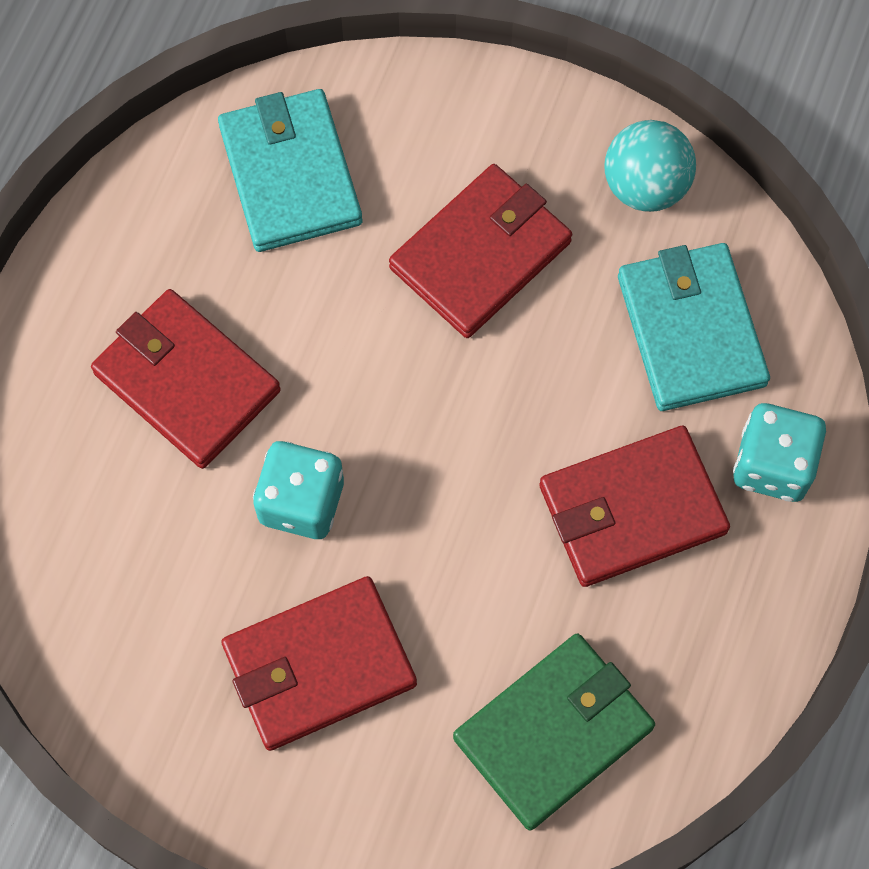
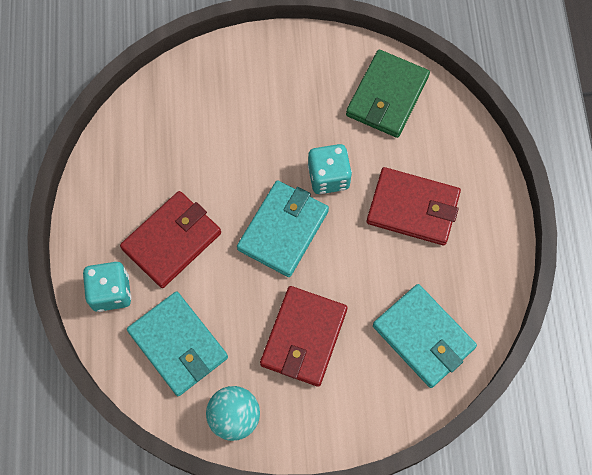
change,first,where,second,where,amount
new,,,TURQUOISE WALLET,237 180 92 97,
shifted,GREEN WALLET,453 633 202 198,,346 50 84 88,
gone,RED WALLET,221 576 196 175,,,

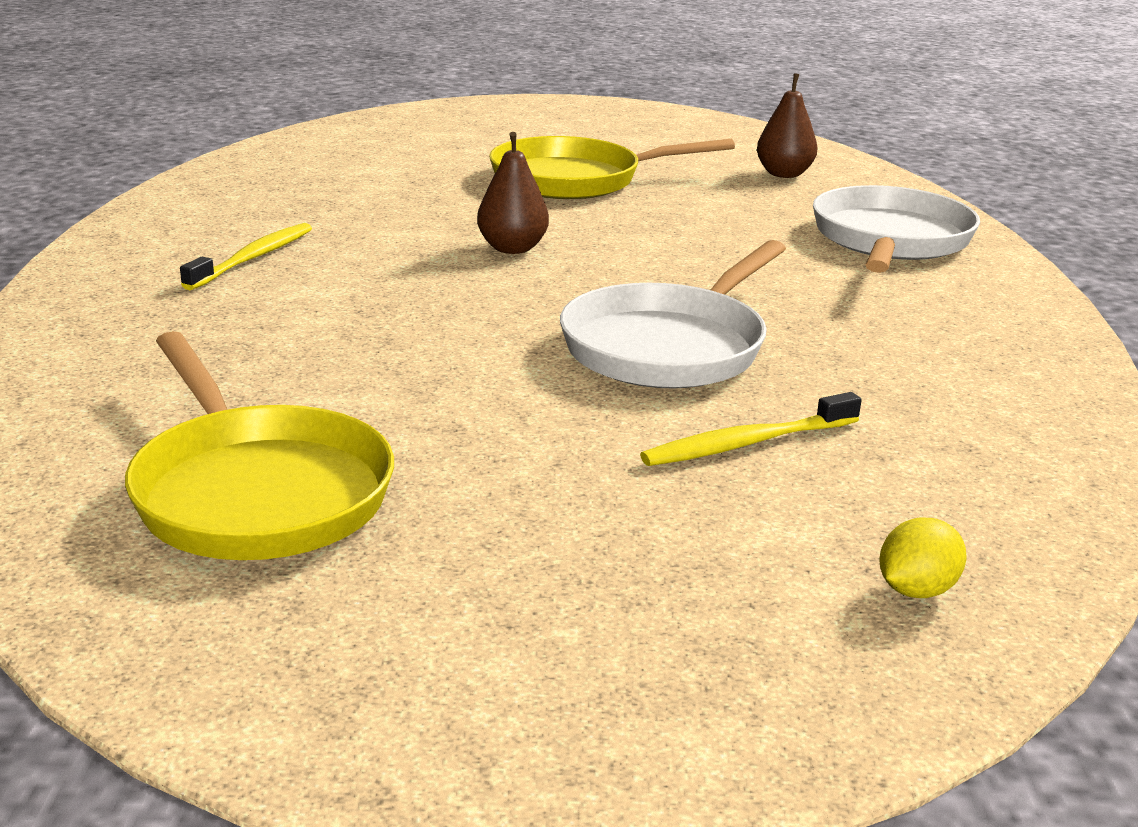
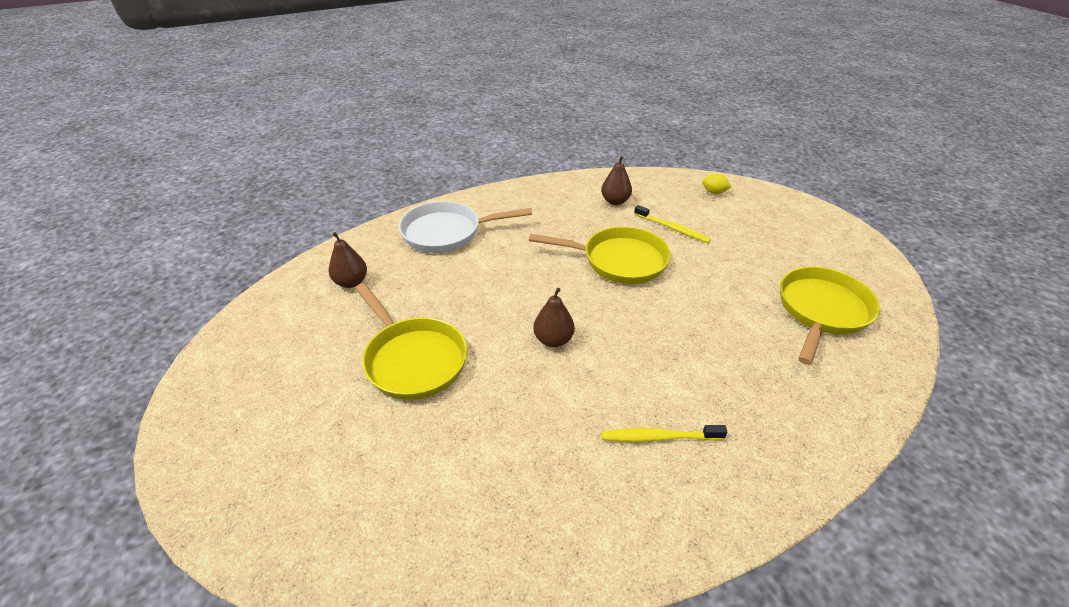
change,first,where,second,where,amount
repainted,WHITE PAN,560 240 226 149,YELLOW PAN,529 226 142 58,
new,,,BROWN PEAR,601 156 31 49,

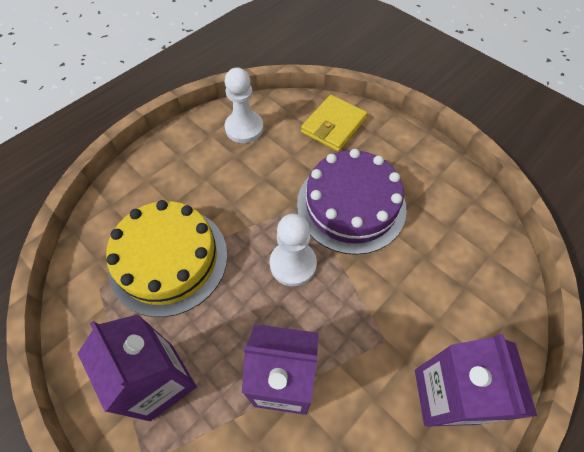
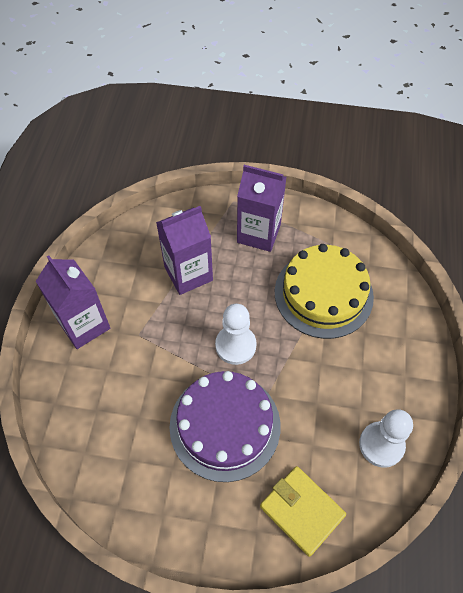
change,first,where,second,where,amount
rotated,YELLOW WALLET,301 95 66 57,,260 466 86 91,45 degrees counterclockwise

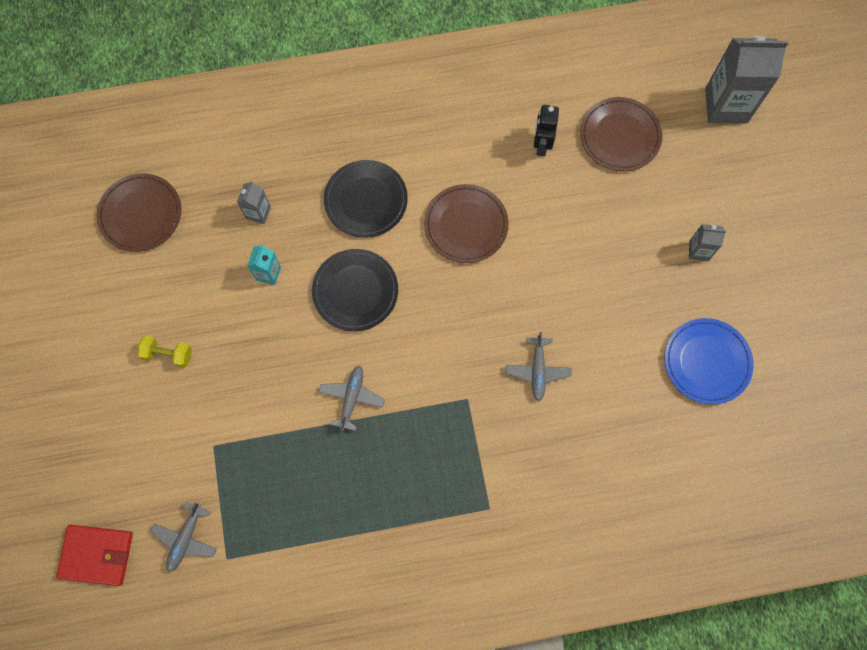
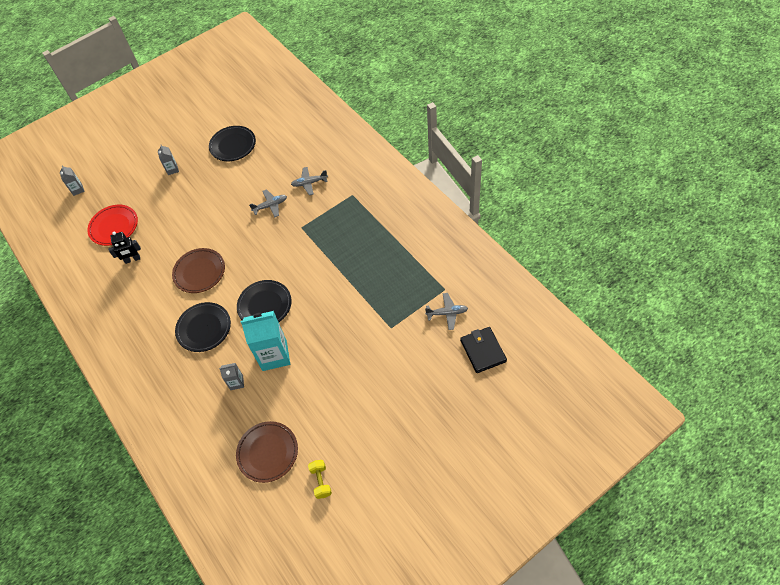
change,first,where,second,where,amount
scaled,GREY CARTON,705 36 83 88,,60 166 25 30,x0.48
repainted,BROWN PLATE,580 97 82 74,RED PLATE,87 205 51 41,
repainted,BLUE PLATE,664 318 90 87,BLACK PLATE,209 126 47 35,
scaled,TURQUOISE CARTON,247 244 34 41,,241 311 49 60,x2.09
shifted,GREY PLANE,319 366 66 65,,291 167 37 28,
shifted,YELLOW DUMBBELL,137 336 55 32,,308 460 24 39,
repainted,RED WALLET,56 525 77 61,BLACK WALLET,460 327 47 46,

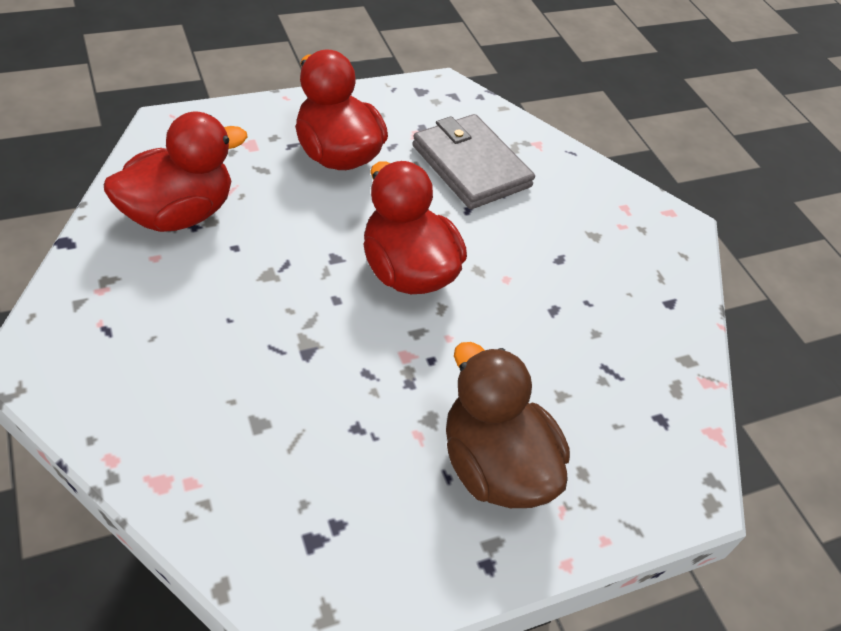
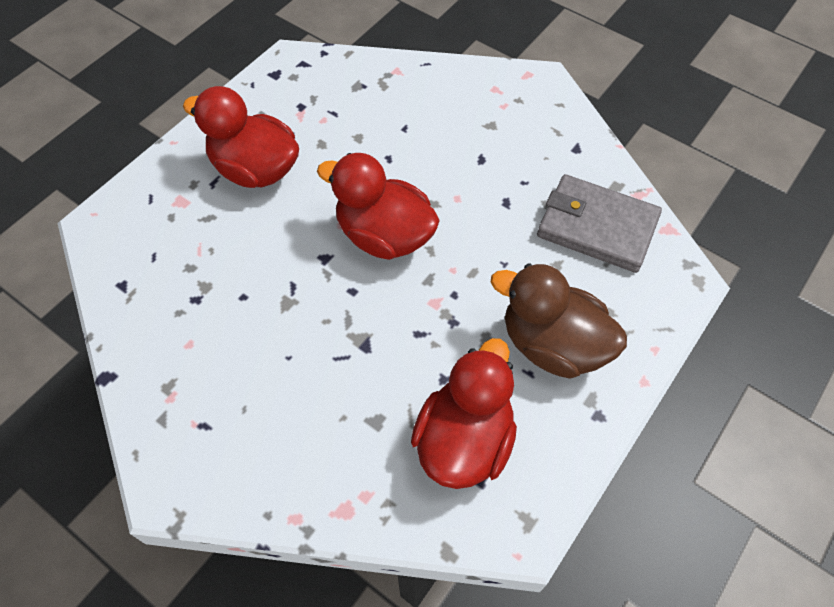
change,first,where,second,where,amount
shifted,RED DUCK,104 112 144 120,,411 338 106 151,
shifted,GREY WALLET,412 114 123 95,,537 174 125 99,

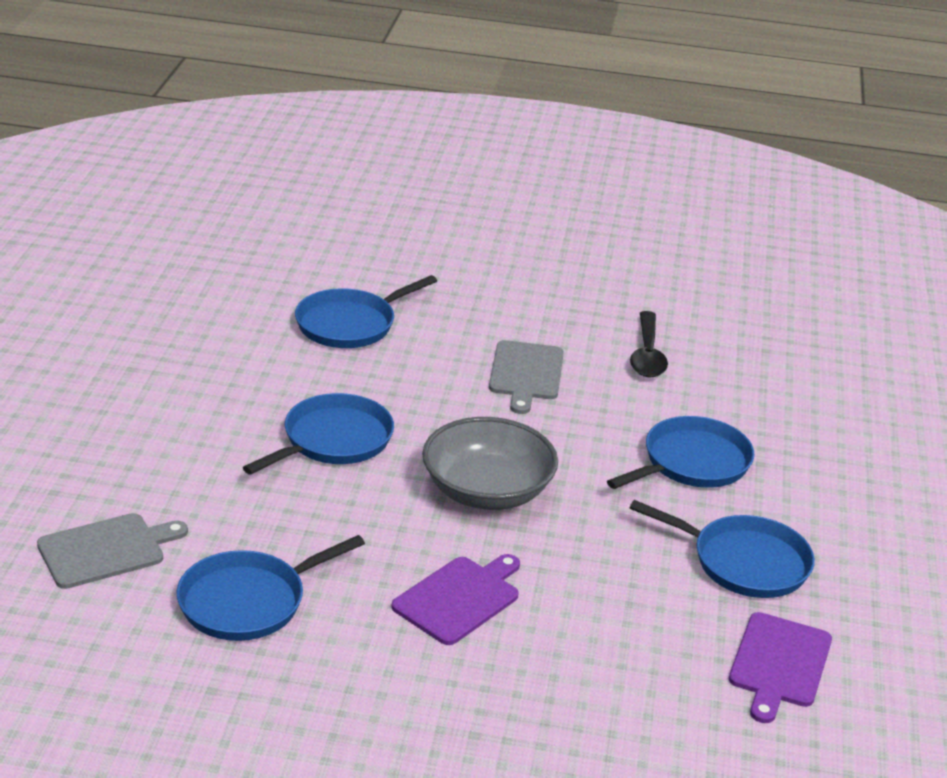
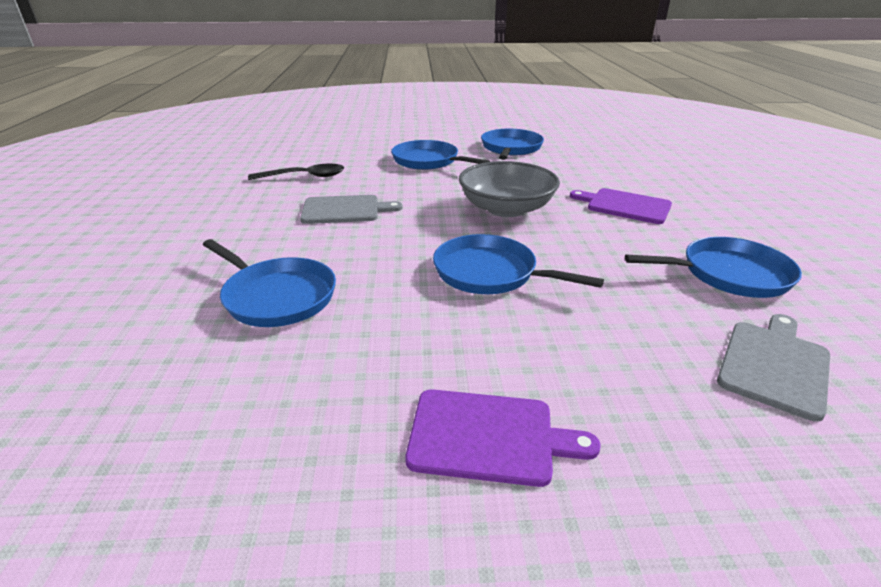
change,first,where,second,where,amount
shifted,PURPLE CUTTING BOARD,729 612 103 111,,405 389 196 98,
rotated,BLUE PAN,176 535 189 106,,625 237 177 61,45 degrees counterclockwise
rotated,GREY CUTTING BOARD,37 513 151 76,,717 314 113 108,75 degrees clockwise

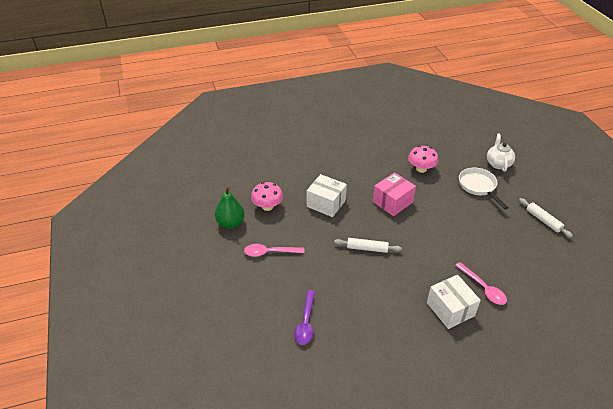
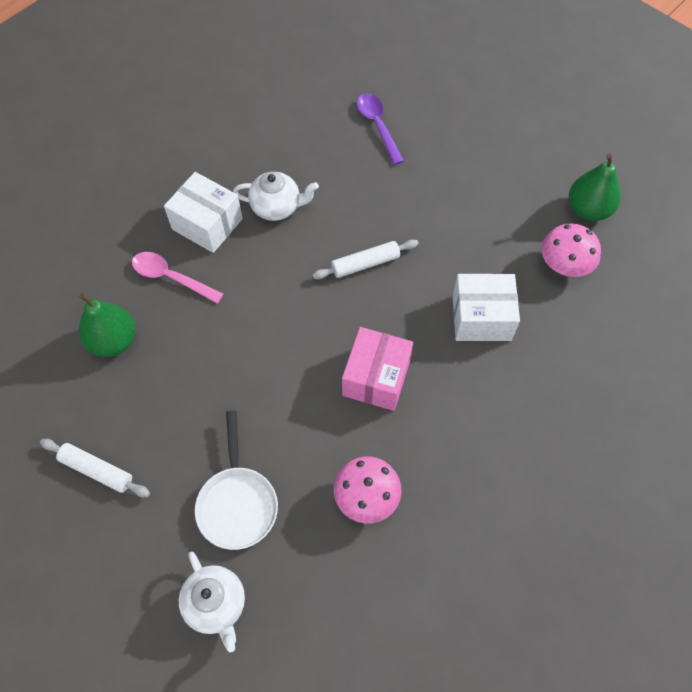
change,first,where,second,where,amount
new,,,GREEN PEAR,79 293 56 64,
rotated,WHITE PAN,459 168 49 41,,195 410 83 140,45 degrees clockwise
new,,,WHITE TEAPOT,233 172 86 49,
gone,PINK SPOON,244 244 60 13,,,

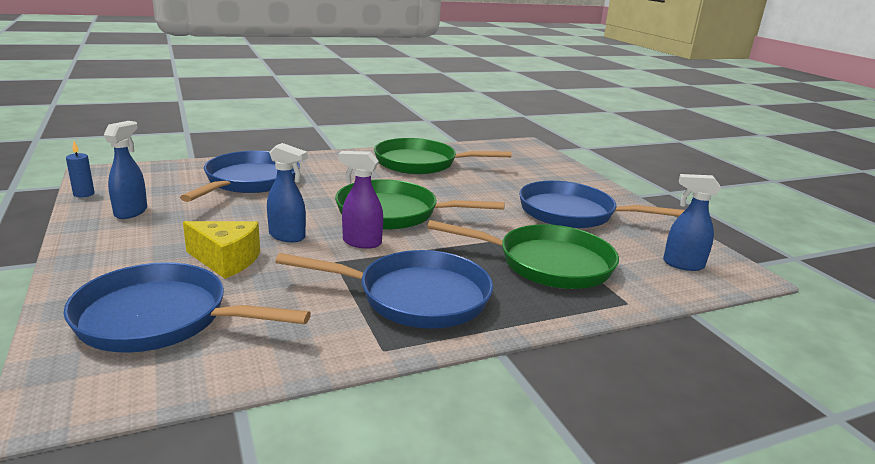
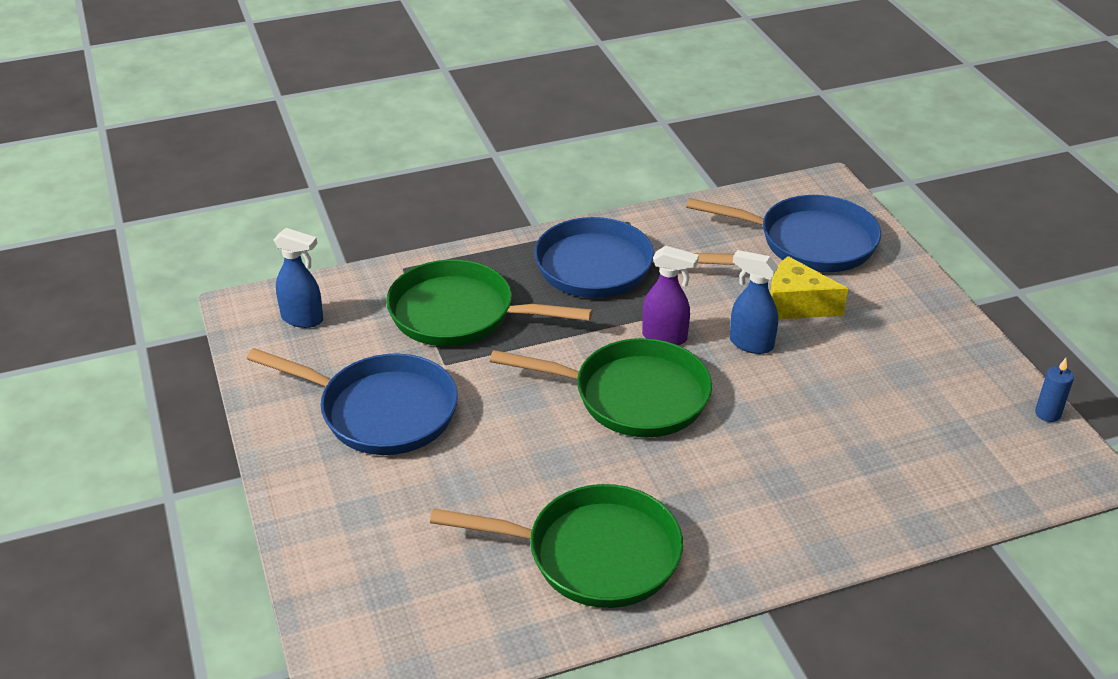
change,first,where,second,where,amount
gone,BLUE SPRAY BOTTLE,104 121 43 98,,,
gone,BLUE PAN,180 151 120 51,,,

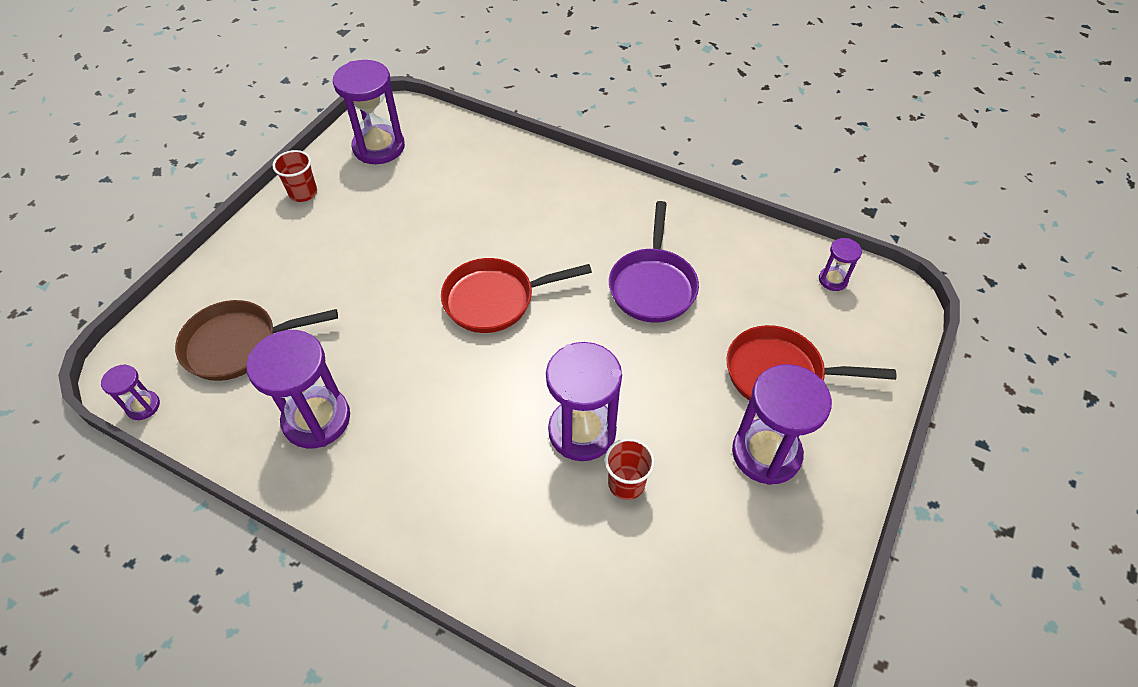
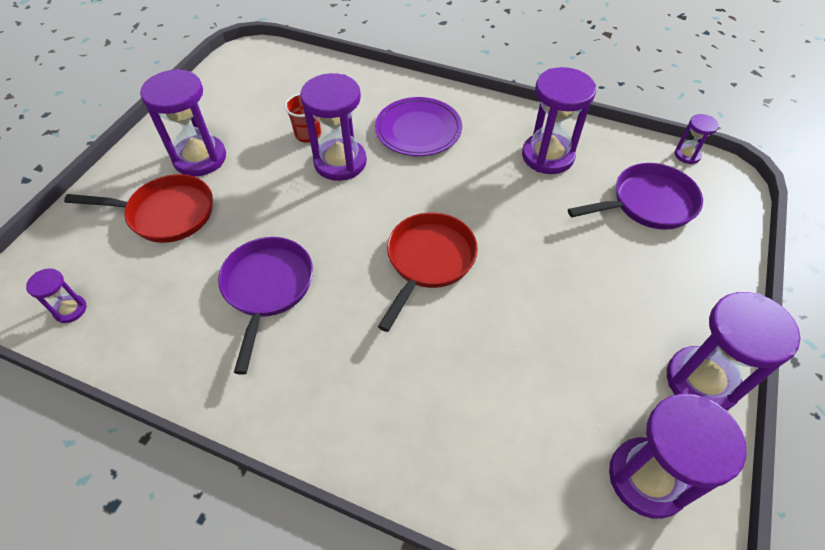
change,first,where,second,where,amount
new,,,PURPLE PLATE,375 97 87 59,
rotated,RED PAN,441 258 151 75,,378 212 100 120,45 degrees counterclockwise
repainted,BROWN PAN,175 300 163 81,PURPLE PAN,568 163 135 67,
swapped,RED CUP,272 150 45 52,PURPLE HOURGLASS,667 292 133 119,

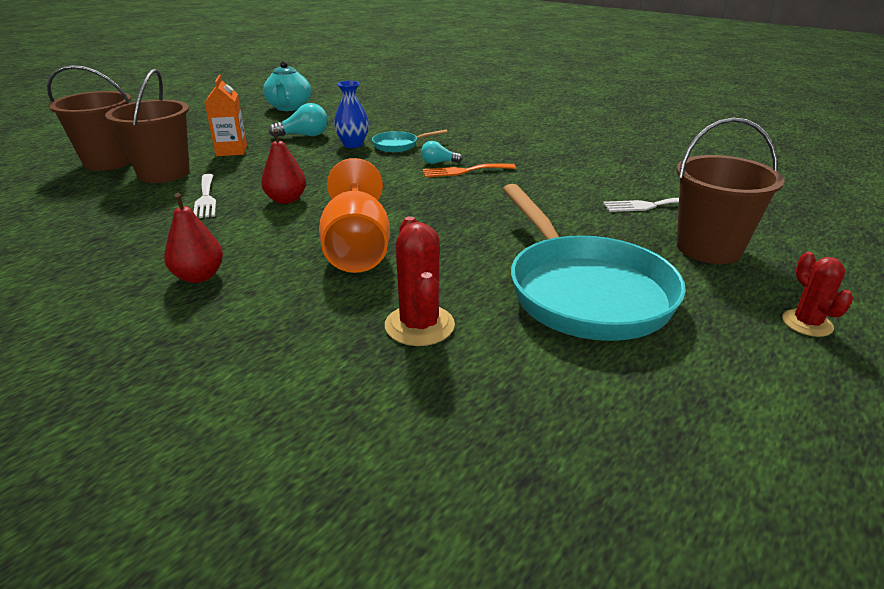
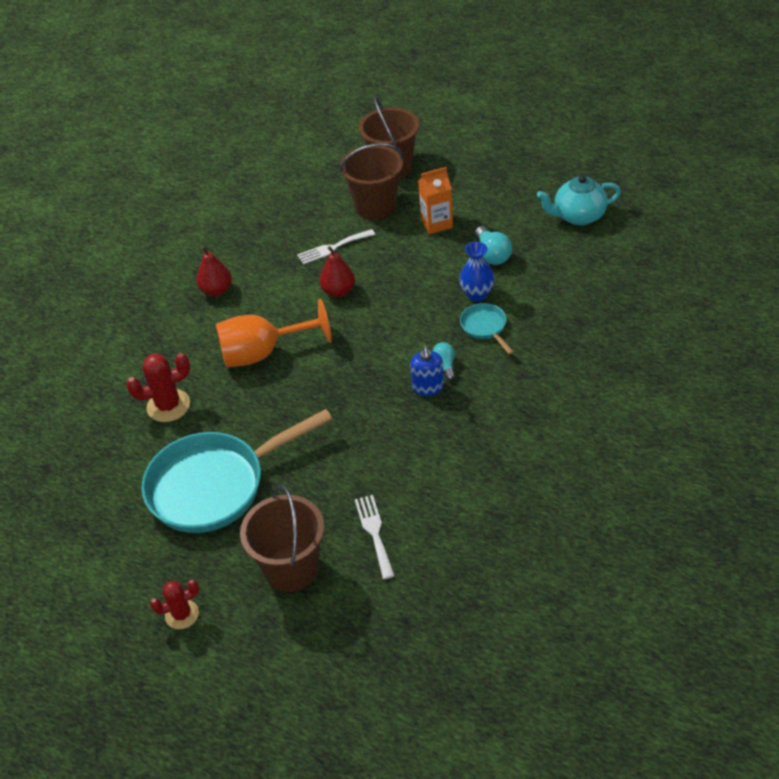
change,first,where,second,where,amount
swapped,ORANGE FORK,422 163 94 14,BLUE SOAP DISPENSER,410 346 34 50,

